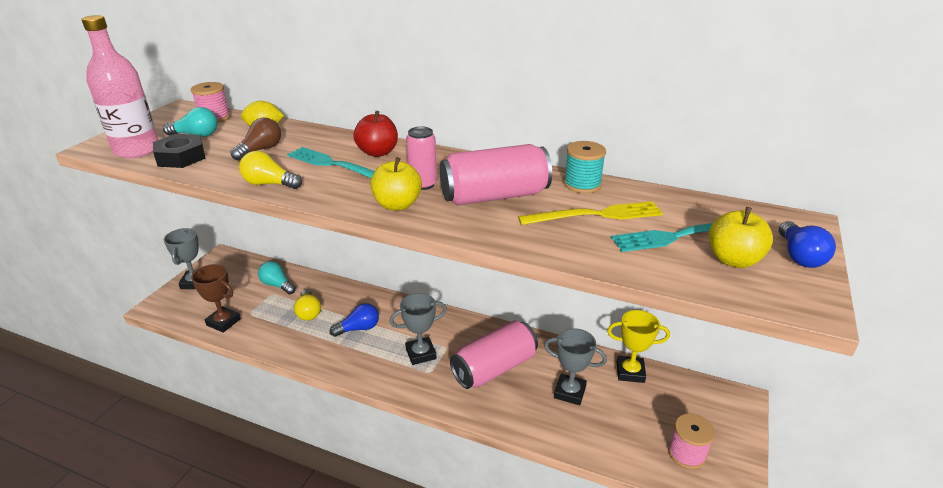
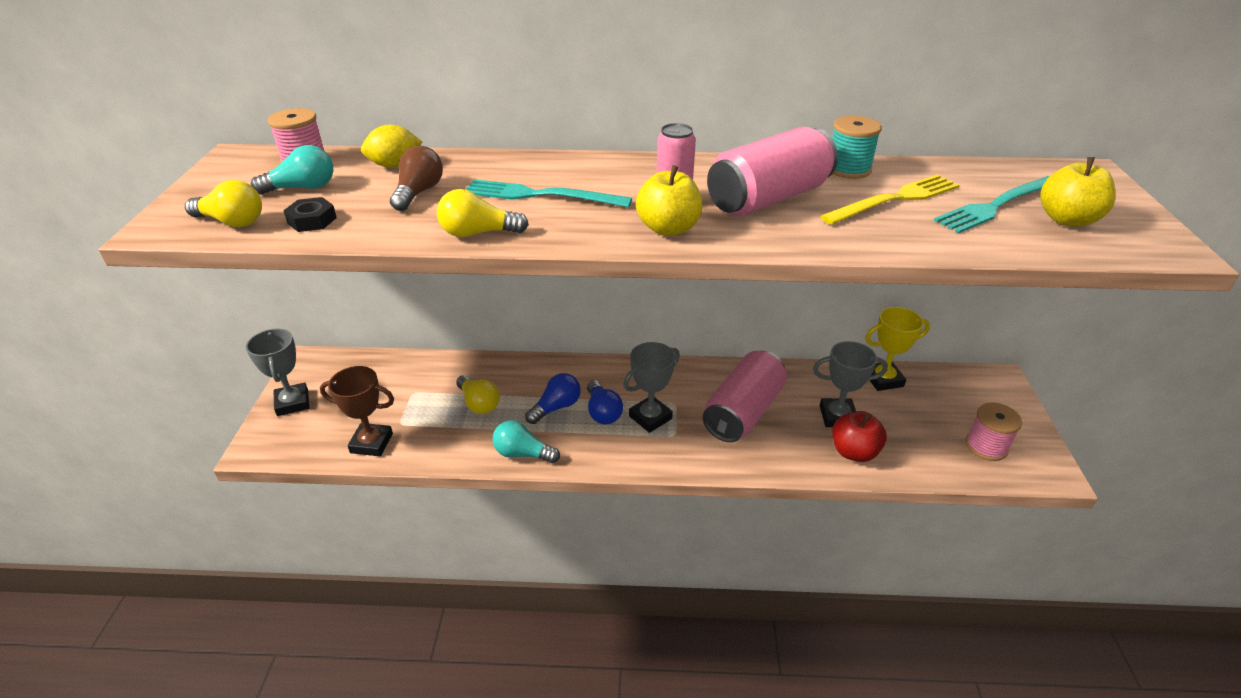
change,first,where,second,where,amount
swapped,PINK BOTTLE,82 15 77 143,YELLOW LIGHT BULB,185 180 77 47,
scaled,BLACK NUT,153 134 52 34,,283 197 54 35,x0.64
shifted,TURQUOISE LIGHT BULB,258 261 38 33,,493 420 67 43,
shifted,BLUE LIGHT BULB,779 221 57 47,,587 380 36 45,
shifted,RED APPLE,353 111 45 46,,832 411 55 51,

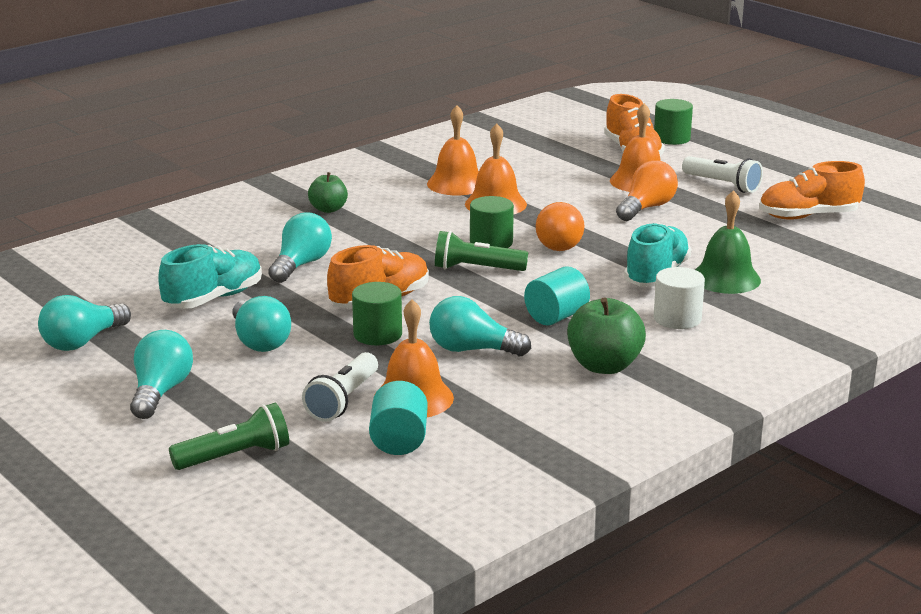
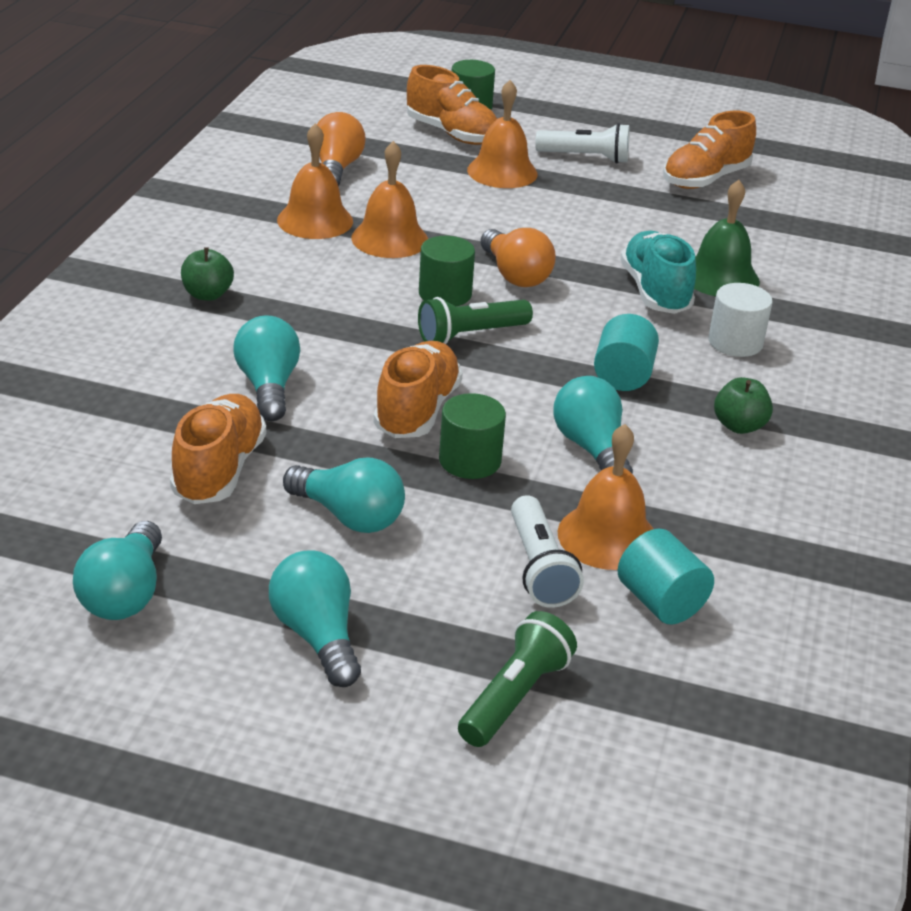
change,first,where,second,where,amount
repainted,TURQUOISE SHOE,158 244 104 65,ORANGE SHOE,170 394 96 110,
shifted,ORANGE LIGHT BULB,616 160 62 61,,317 112 49 74,
rotated,TURQUOISE LIGHT BULB,429 296 102 60,,553 376 80 98,90 degrees clockwise
scaled,GREEN APPLE,567 297 79 77,,714 377 59 57,x0.63

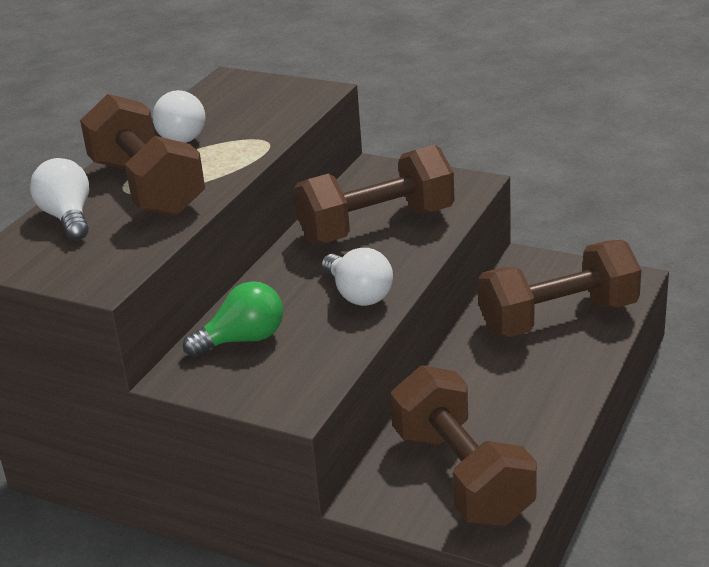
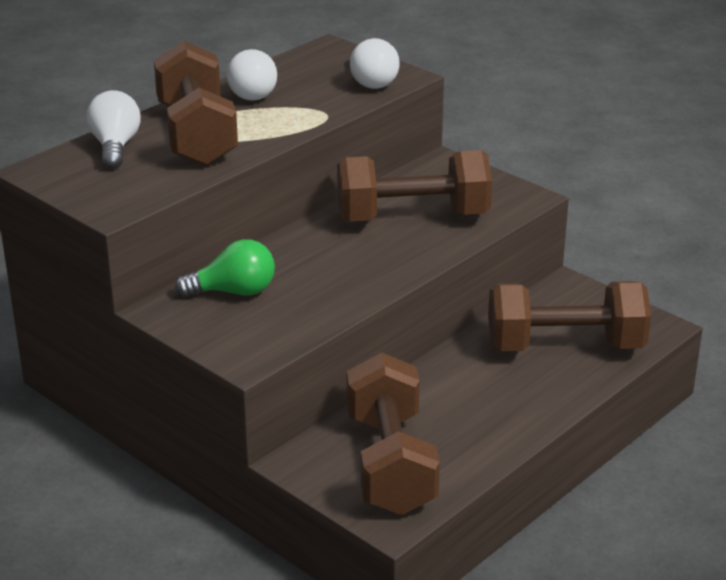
change,first,where,second,where,amount
shifted,WHITE LIGHT BULB,322 248 71 58,,350 38 50 51,

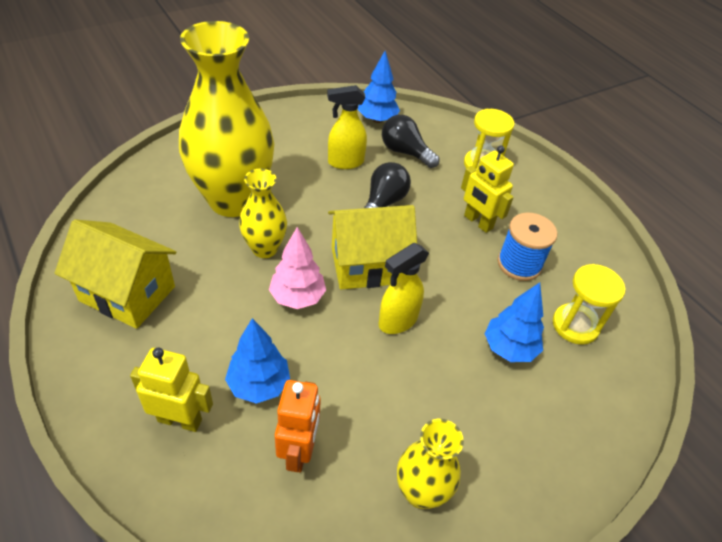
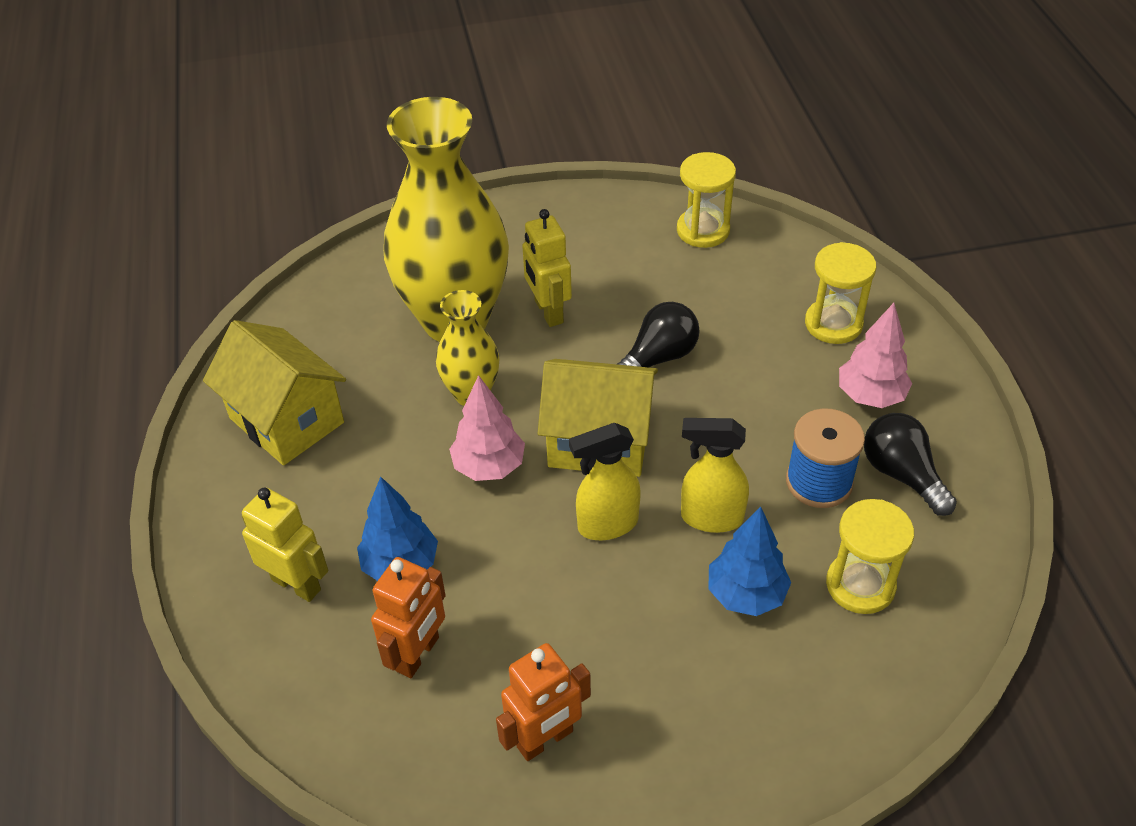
change,first,where,second,where,amount
swapped,YELLOW VASE,397 419 67 90,ORANGE ROBOT,496 643 95 118,
shifted,YELLOW ROBOT,461 145 53 88,,522 209 50 118,
swapped,BLUE TREE,358 51 42 72,YELLOW HOURGLASS,677 152 59 96,
shifted,YELLOW SPRAY BOTTLE,327 85 40 84,,681 418 68 115,
new,,,PINK TREE,839 303 73 105,
shifted,BLACK LIGHT BULB,382 115 57 53,,864 413 93 103,

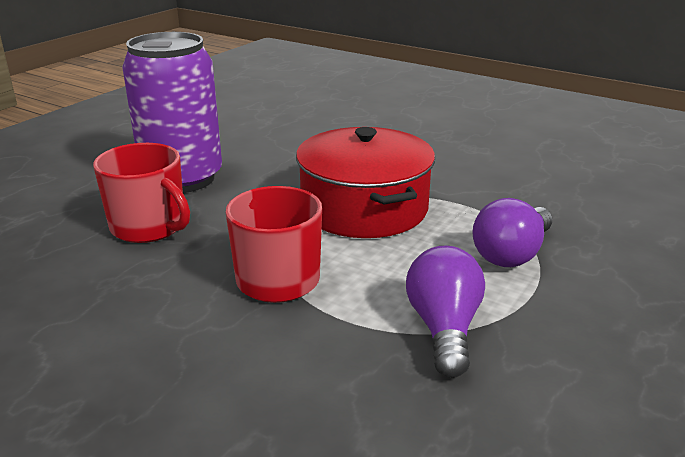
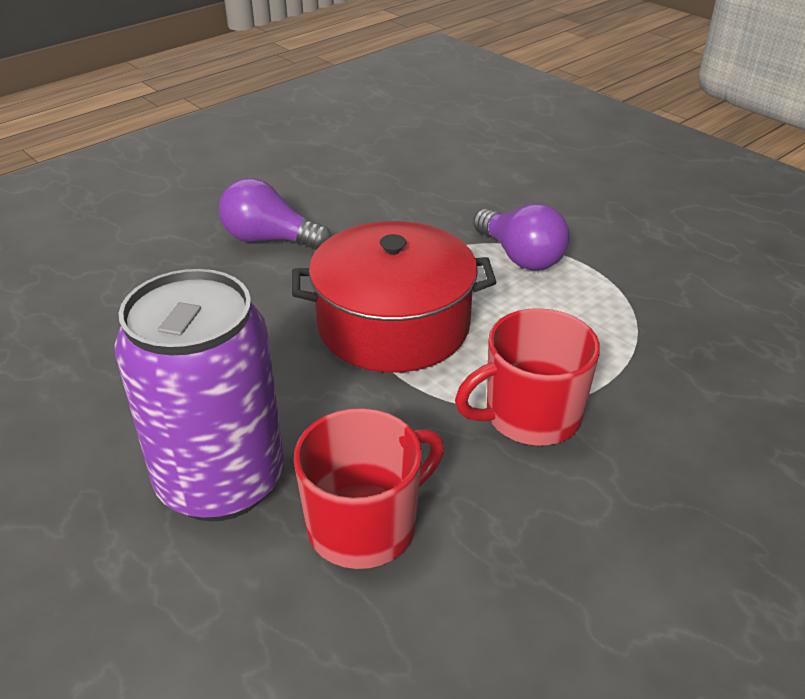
change,first,where,second,where,amount
shifted,PURPLE LIGHT BULB,406 246 79 132,,219 178 112 72,

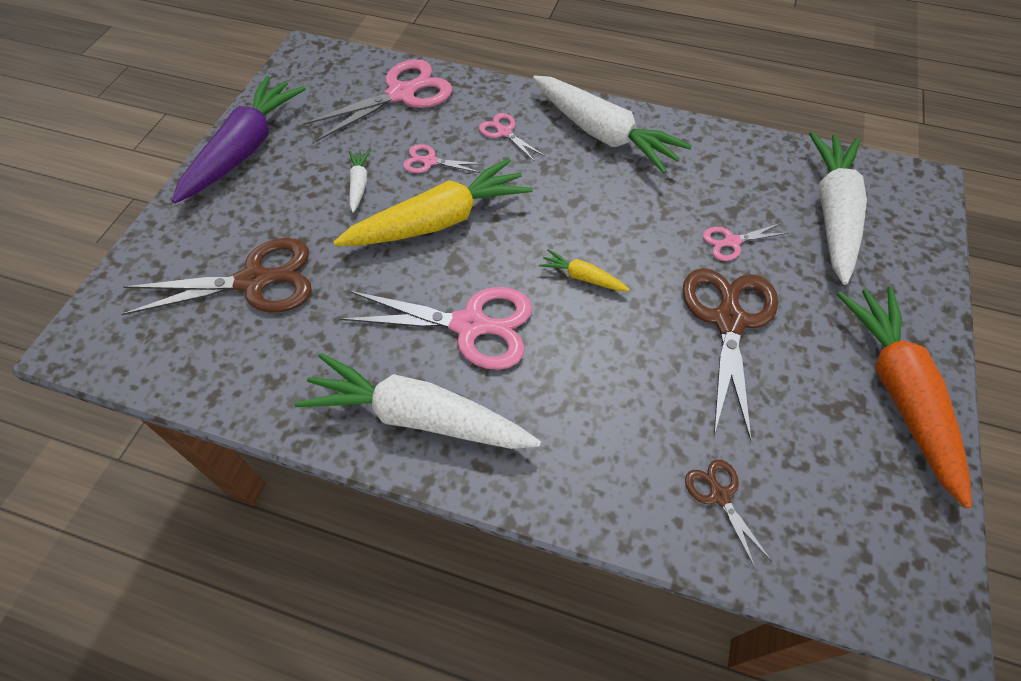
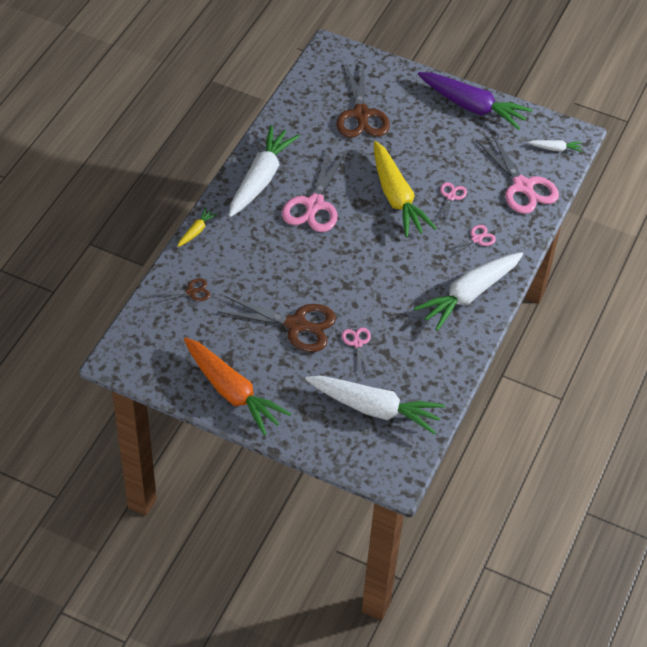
change,first,where,second,where,amount
shifted,YELLOW CARROT,539 249 91 42,,177 208 41 39,
rotated,ORANGE CARROT,837 287 135 221,,184 337 107 99,45 degrees clockwise
shifted,WHITE CARROT,349 150 21 63,,528 140 55 12,

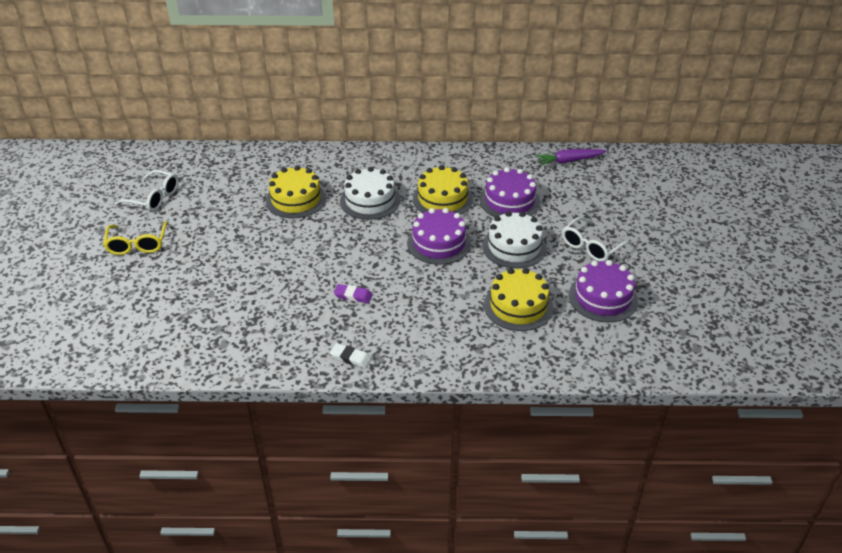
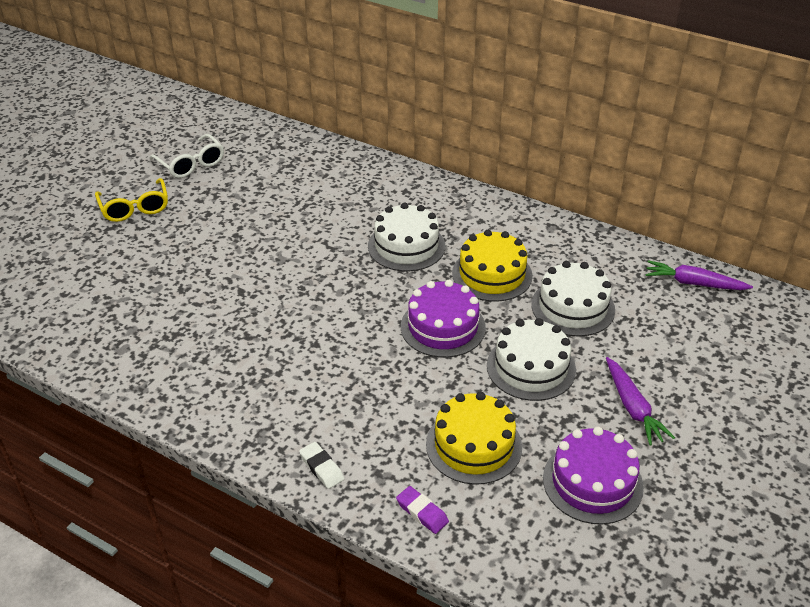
change,first,where,second,where,amount
rotated,YELLOW GLASSES,103 221 64 34,,95 178 73 44,45 degrees counterclockwise
shifted,WHITE ERASER,330 343 41 25,,299 442 45 47,
shifted,PURPLE ERASER,334 284 38 19,,396 486 53 48,
repainted,PURPLE CAKE,480 167 60 50,WHITE CAKE,531 261 84 76,
swapped,WHITE GLASSES,562 216 69 45,PURPLE CARROT,606 357 69 89,
gone,YELLOW CAKE,265 166 61 52,,,

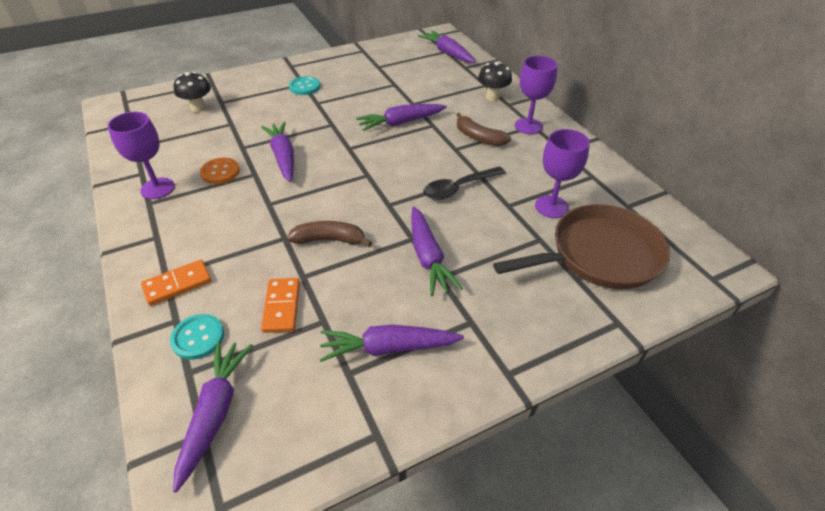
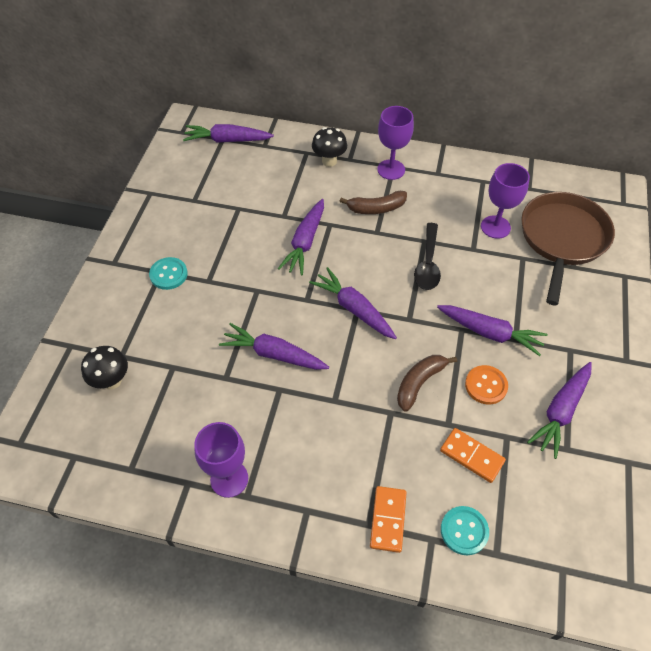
change,first,where,second,where,amount
shifted,PURPLE CARROT,173 341 80 151,,309 267 88 72,
shifted,ORANGE BUTTON,200 158 40 26,,465 365 43 40,

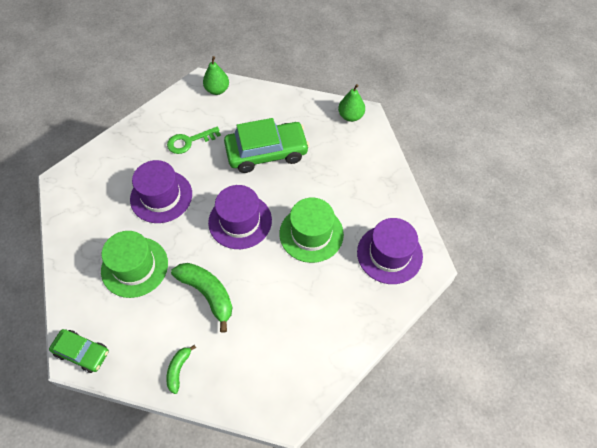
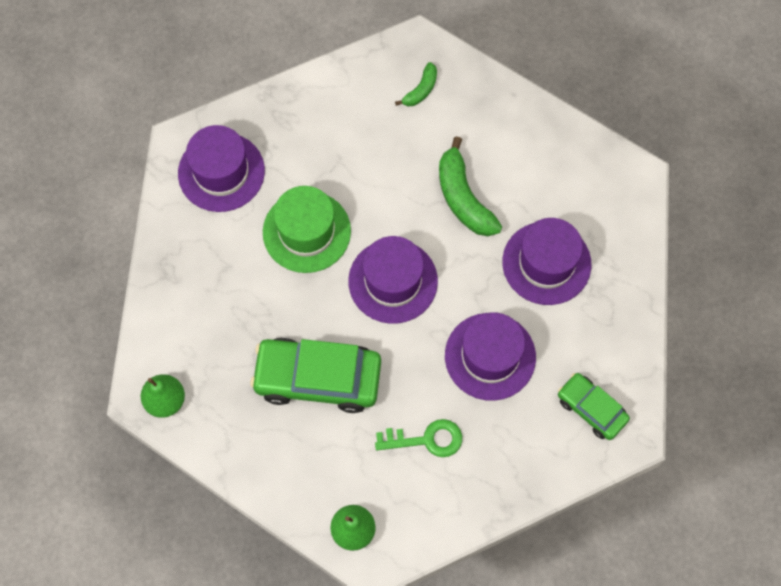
change,first,where,second,where,amount
shifted,GREEN BANANA,166 345 30 49,,395 62 42 44,
repainted,GREEN HAT,101 231 67 67,PURPLE HAT,502 218 89 87,
shifted,GREEN CAR,49 329 60 44,,558 373 72 67,

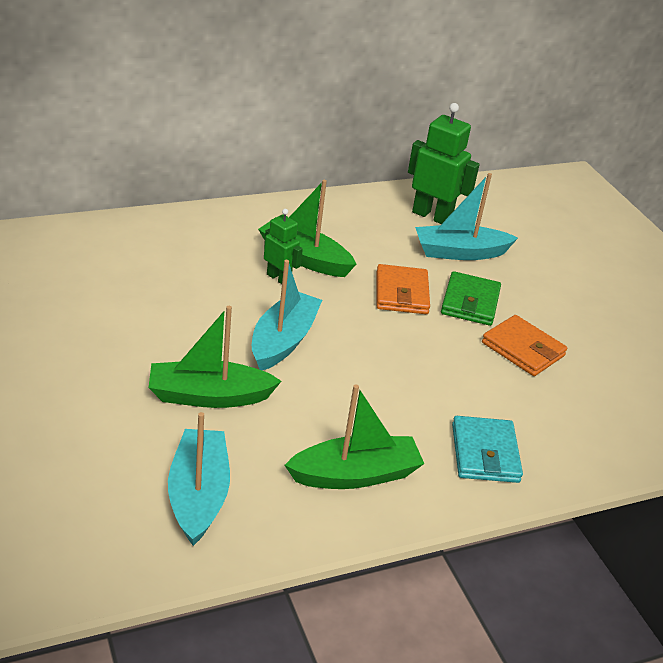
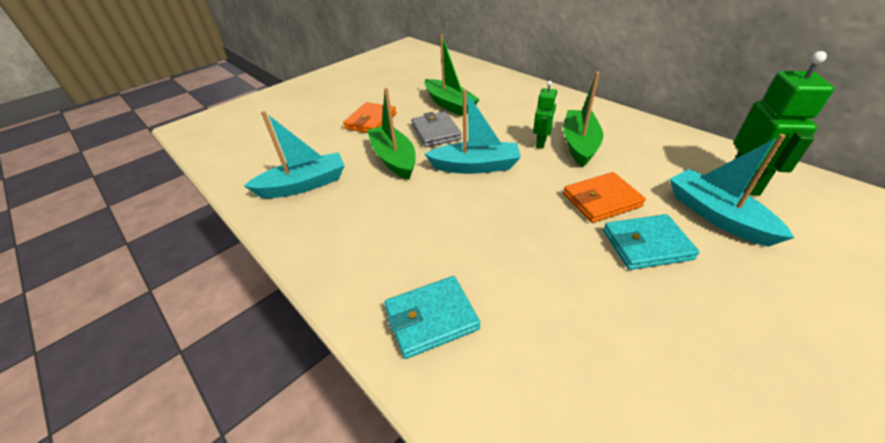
change,first,where,second,where,amount
shifted,ORANGE WALLET,482 315 85 61,,343 102 54 31,
new,,,GREY WALLET,411 111 51 37,
shifted,GREEN BOAT,285 384 139 105,,424 35 56 81,
repainted,GREEN WALLET,441 271 60 55,TURQUOISE WALLET,603 214 97 56,

